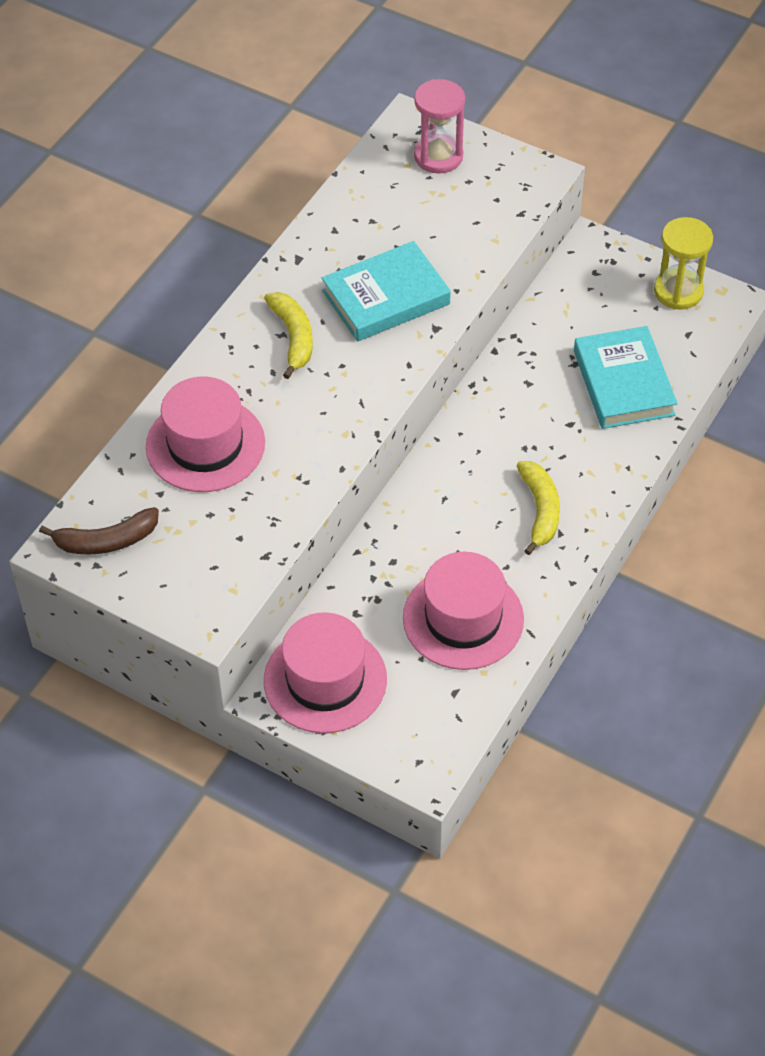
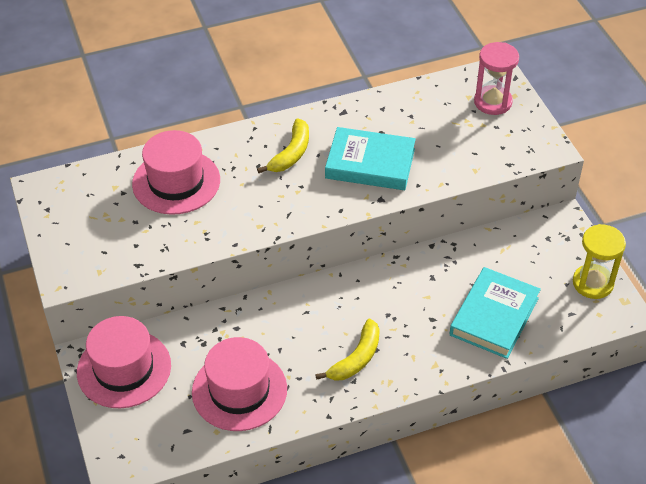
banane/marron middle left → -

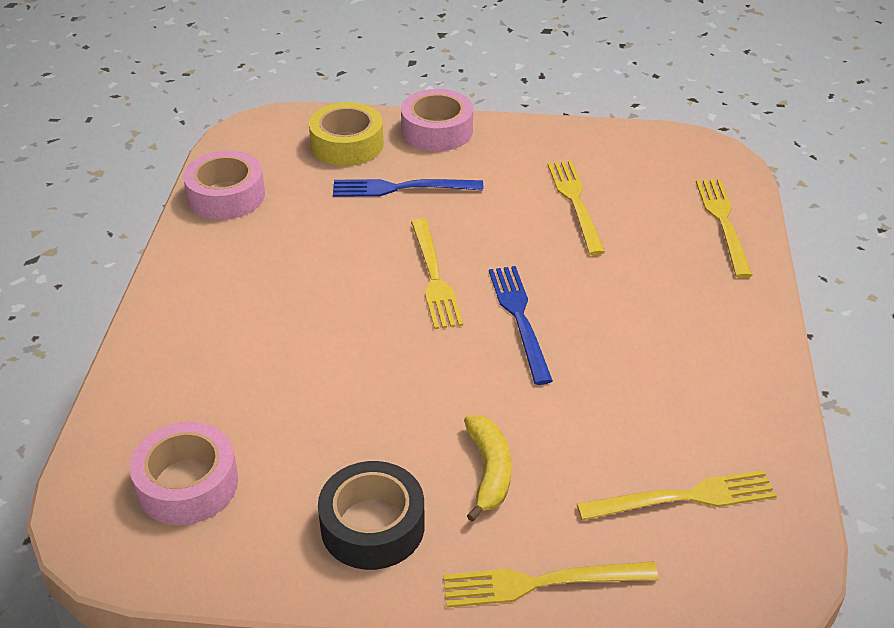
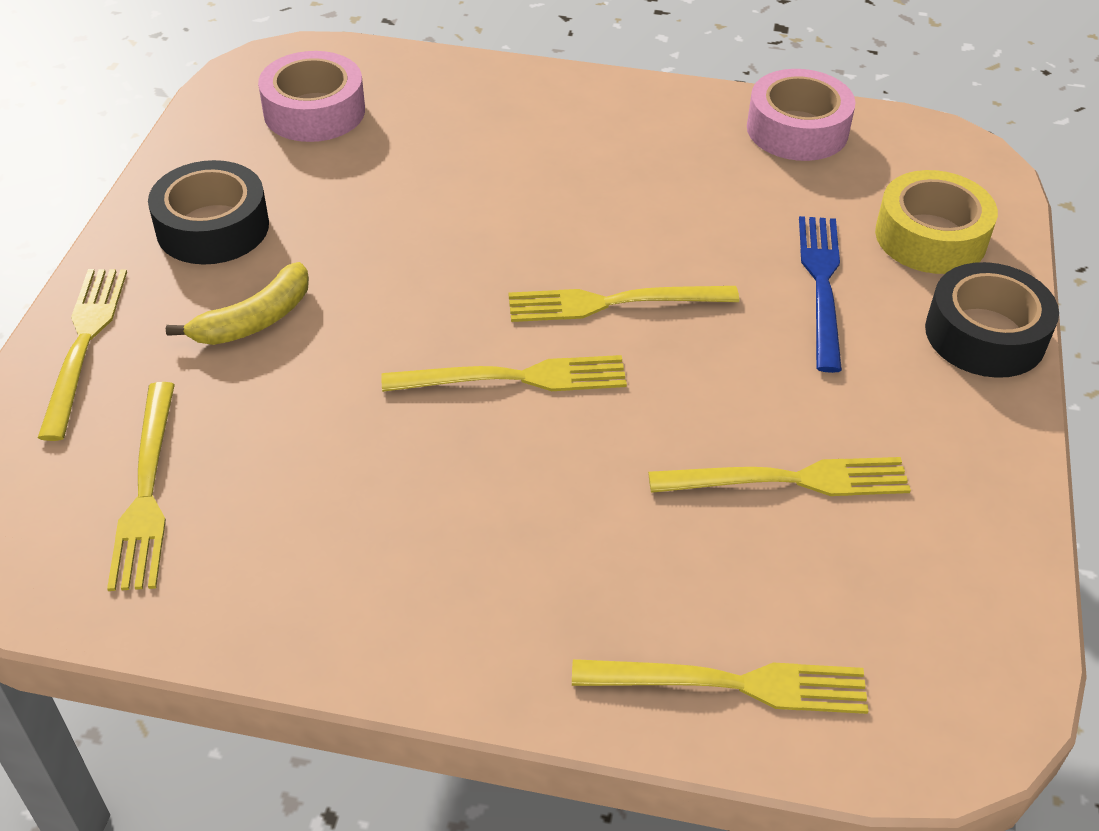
ruban adhésif/rose (no. 3 from left) top centre → ruban adhésif/noir (no. 2 from left) middle right
banane/jaune bottom centre → banane/jaune middle left, 45 degrees counterclockwise
fourchette/bleu (no. 2 from left) centre → fourchette/jaune (no. 3 from left) centre

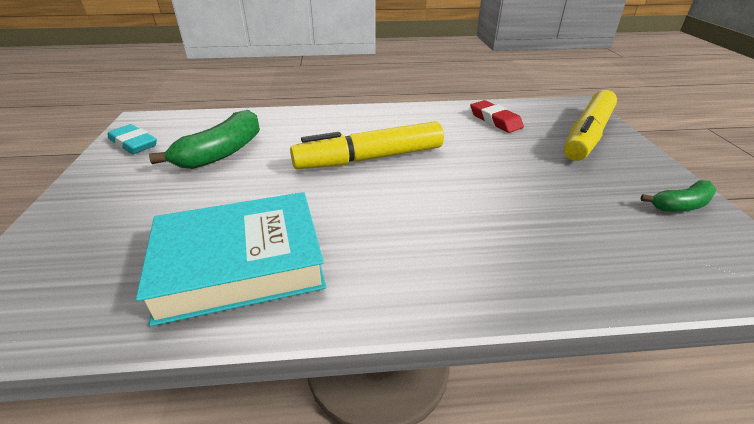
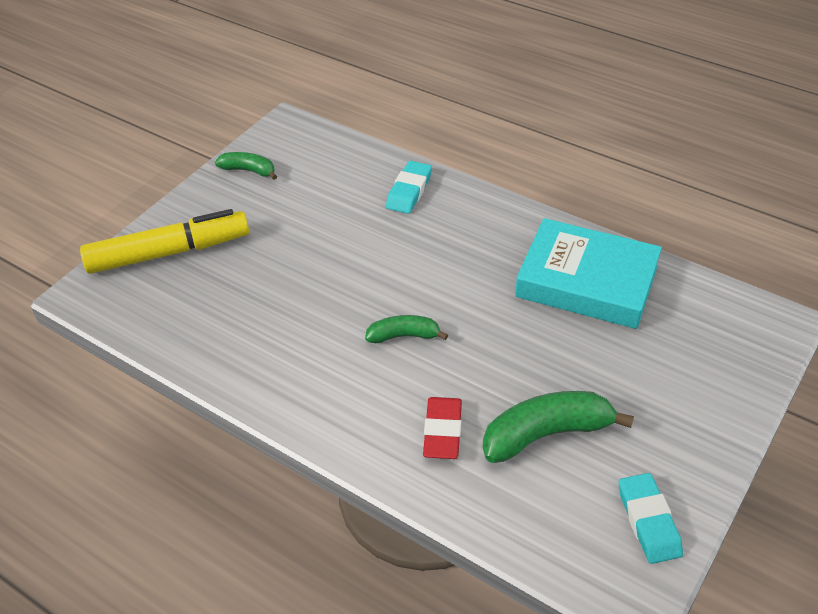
feutre/jaune (no. 1 from left) centre → banane/vert (no. 2 from left) centre
gomme/rouge top centre → gomme/rouge bottom centre, shifted
- → gomme/turquoise (no. 1 from left) top centre

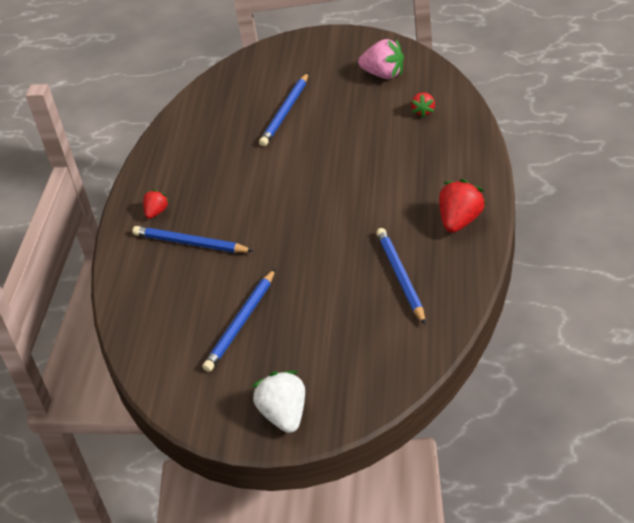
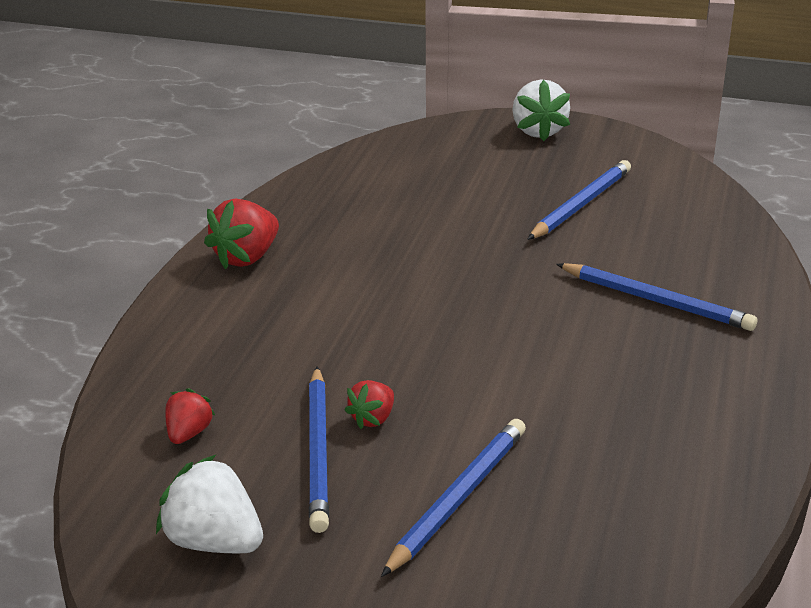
fraise/rouge (no. 1 from left in the first image) middle left → fraise/rouge (no. 3 from left) centre, shifted
fraise/rose top centre → fraise/blanc (no. 1 from left) bottom left
crayon/bleu (no. 4 from left in the first image) centre → crayon/bleu (no. 1 from left) bottom centre, shifted

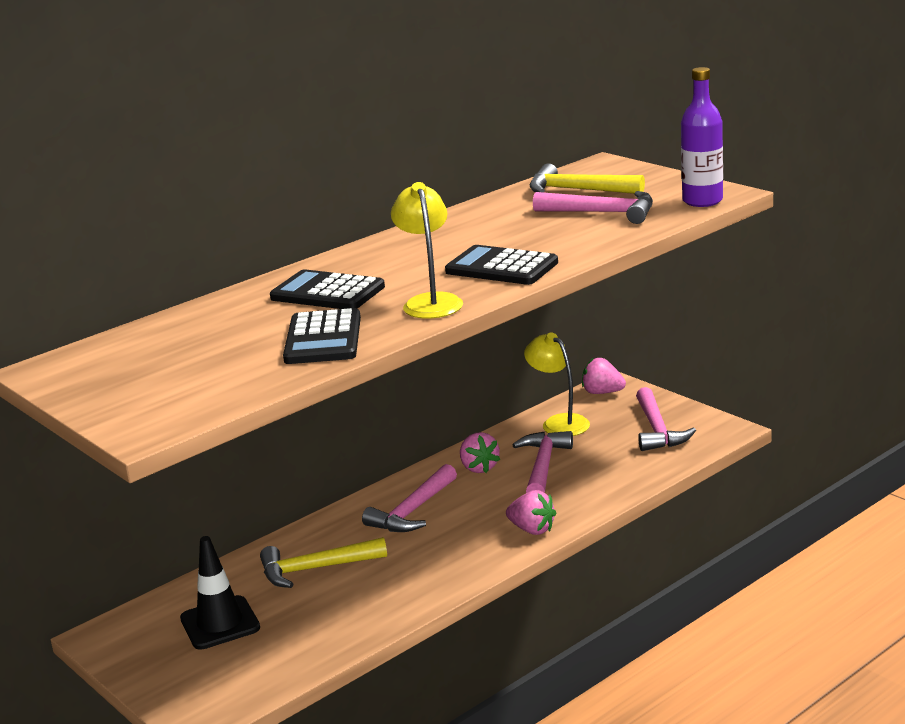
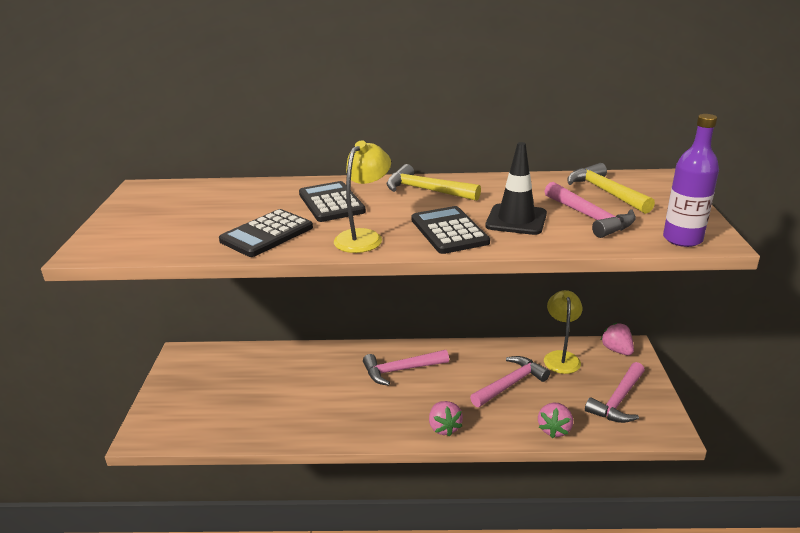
cône de chantier/noir bottom left → cône de chantier/noir centre, shifted
marteau/jaune (no. 1 from left) bottom centre → marteau/jaune (no. 1 from left) centre, shifted
fraise/rose (no. 1 from left in the first image) centre → fraise/rose (no. 2 from left) bottom right, shifted

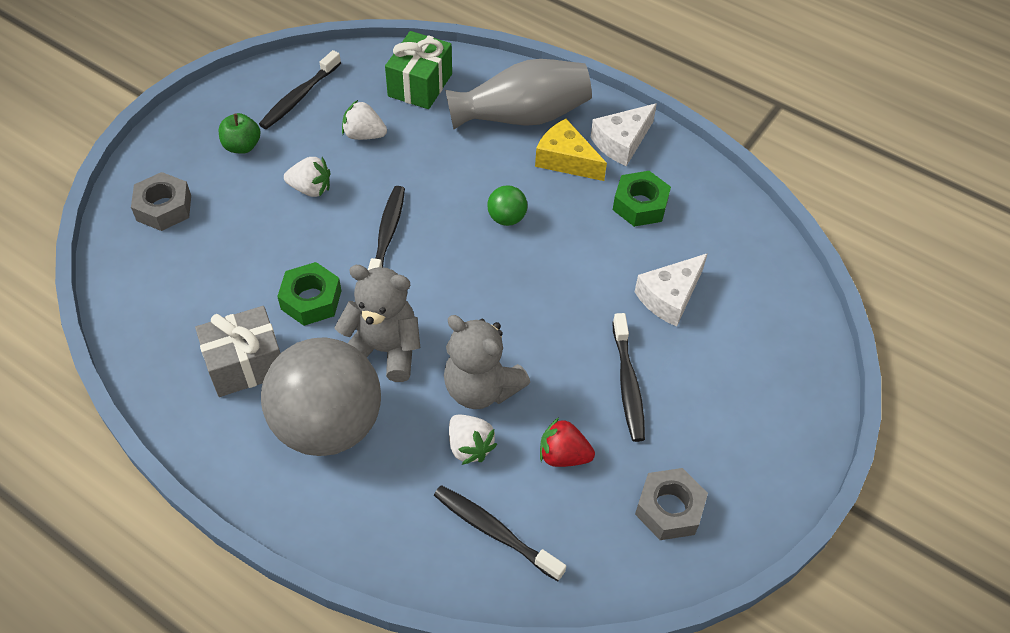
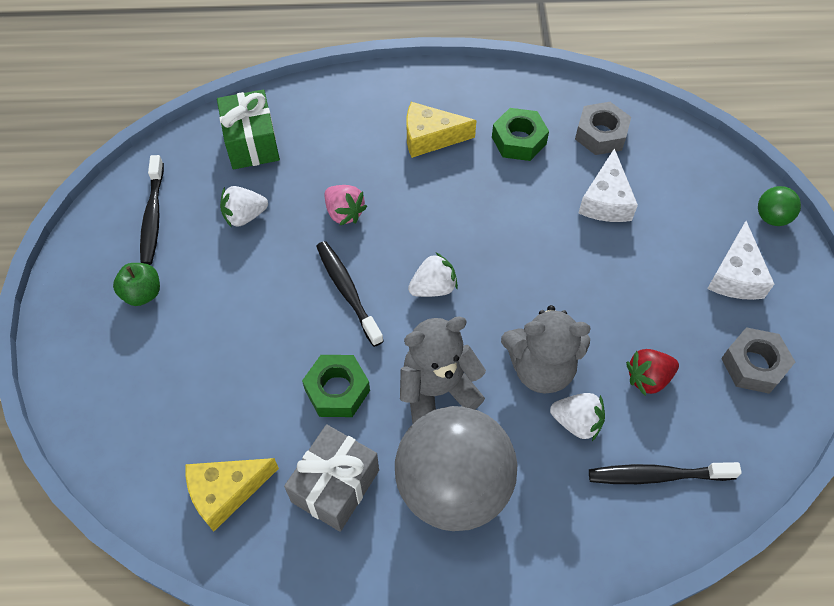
écrou/gris (no. 1 from left) top left → écrou/gris (no. 1 from left) top right, shifted
fraise/blanc (no. 1 from left in the first image) top left → fraise/blanc (no. 2 from left) centre, shifted
vase/gris top centre → -
balle/vert top centre → balle/vert middle right, shifted
fromage/blanc (no. 1 from left in the first image) top centre → fromage/blanc (no. 2 from left) middle right, shifted
brosse à dents/noir (no. 4 from left) centre → -
- → fromage/jaune (no. 1 from left) bottom left
- → fraise/rose centre

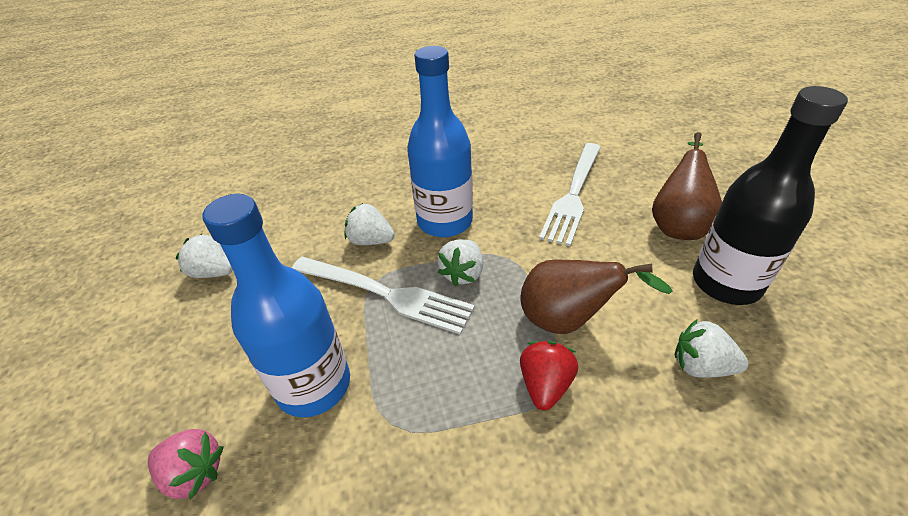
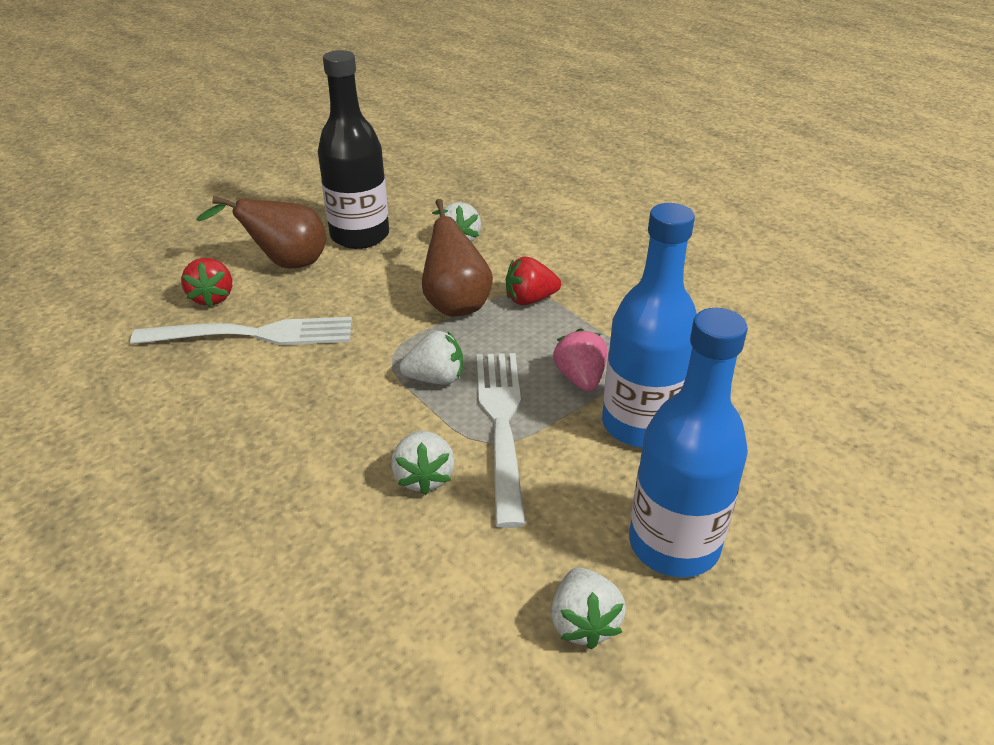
fraise/rose bottom left → fraise/rose centre, shifted
bouteille/bleu (no. 2 from left) top centre → bouteille/bleu (no. 2 from left) middle right, shifted
- → fraise/rouge (no. 1 from left) middle left

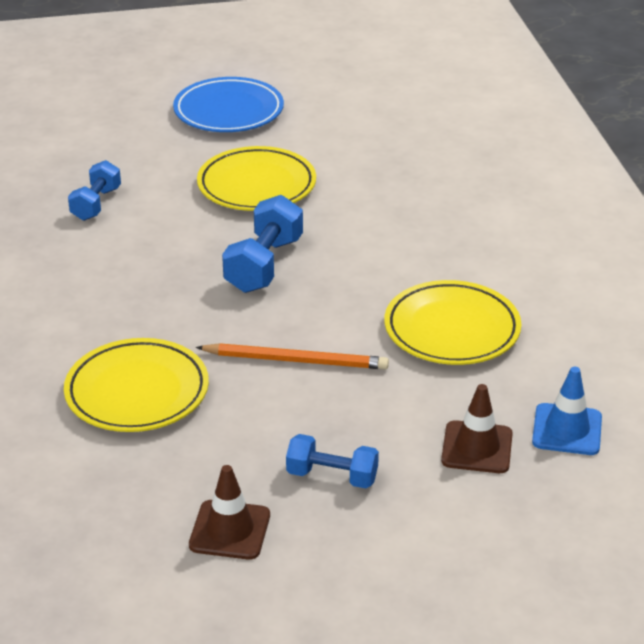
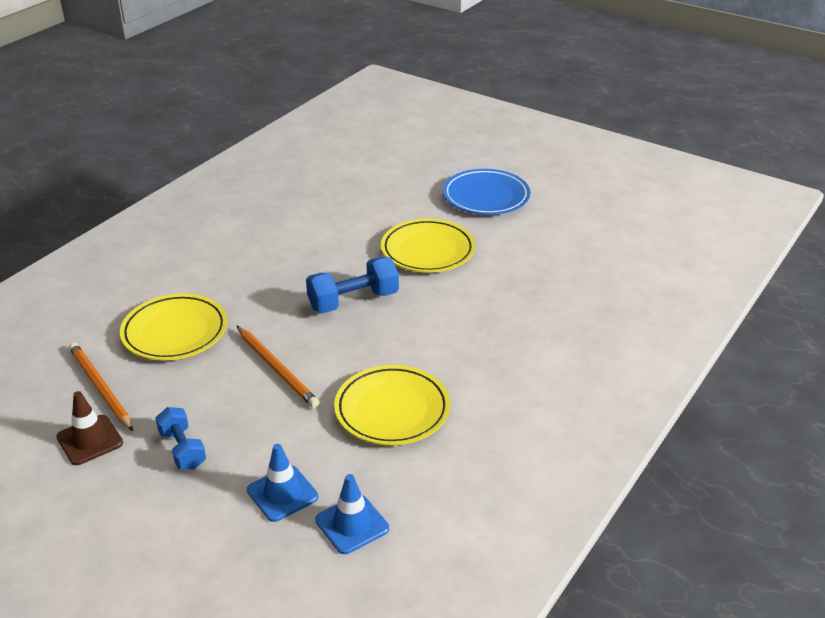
haltère/bleu (no. 1 from left) top left → -
cône de chantier/marron (no. 2 from left) middle right → cône de chantier/bleu (no. 1 from left) bottom centre
- → crayon/orange (no. 1 from left) middle left

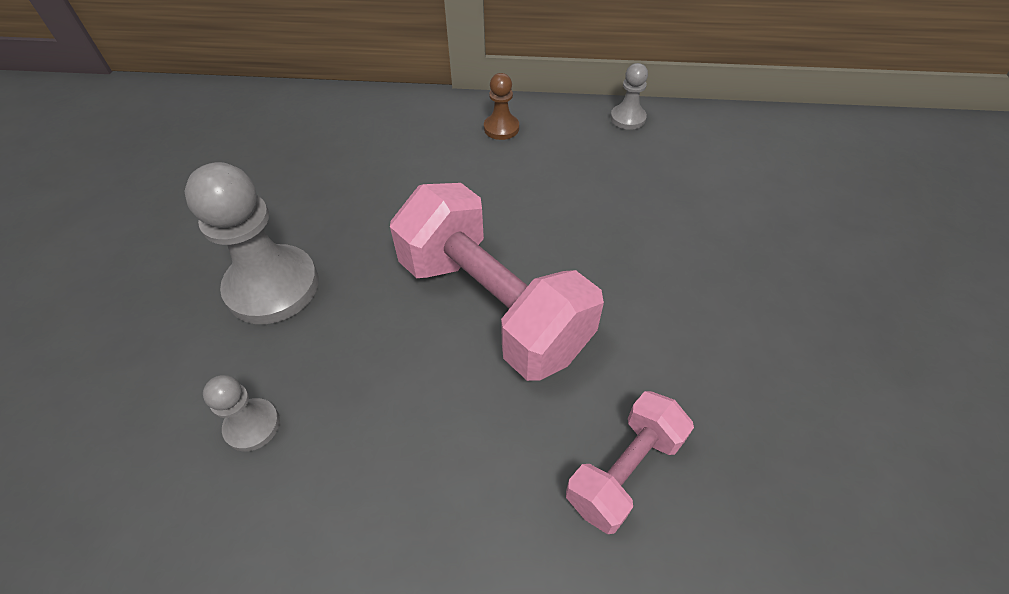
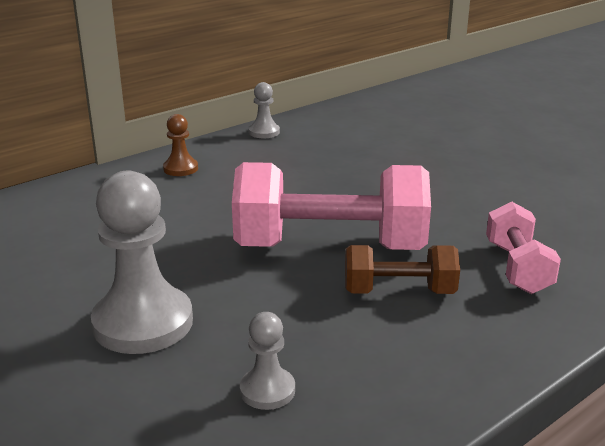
- → haltère/marron centre

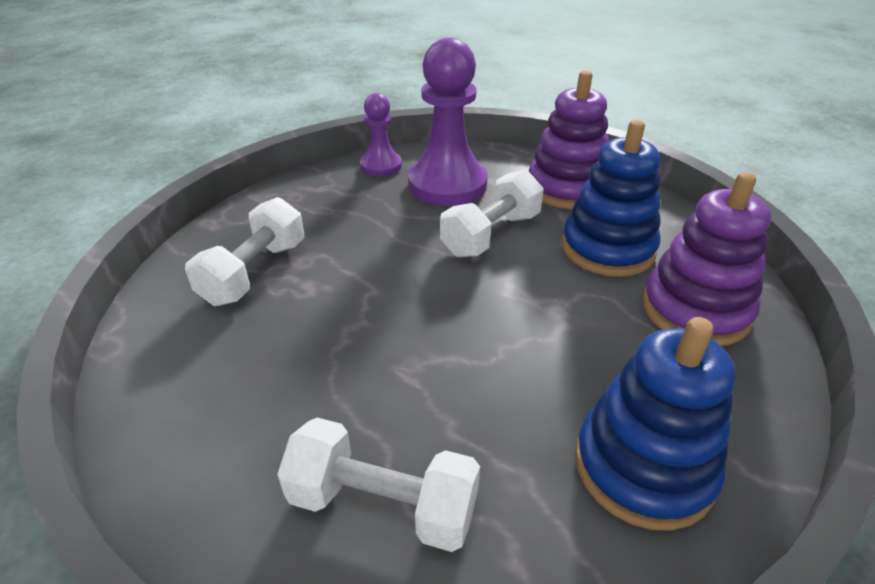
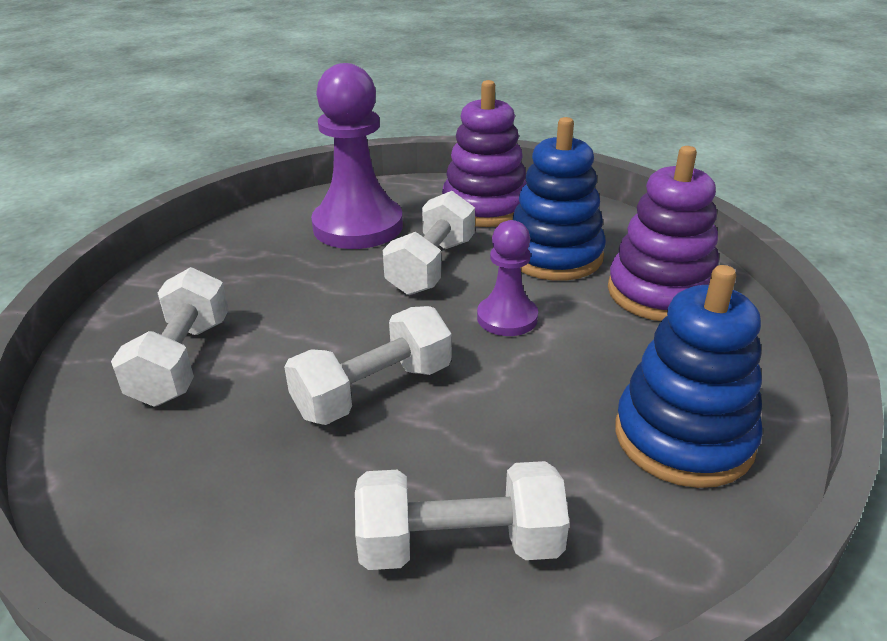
pion/violet (no. 1 from left in the first image) top centre → pion/violet (no. 2 from left) centre, shifted
- → haltère/blanc (no. 2 from left) centre

